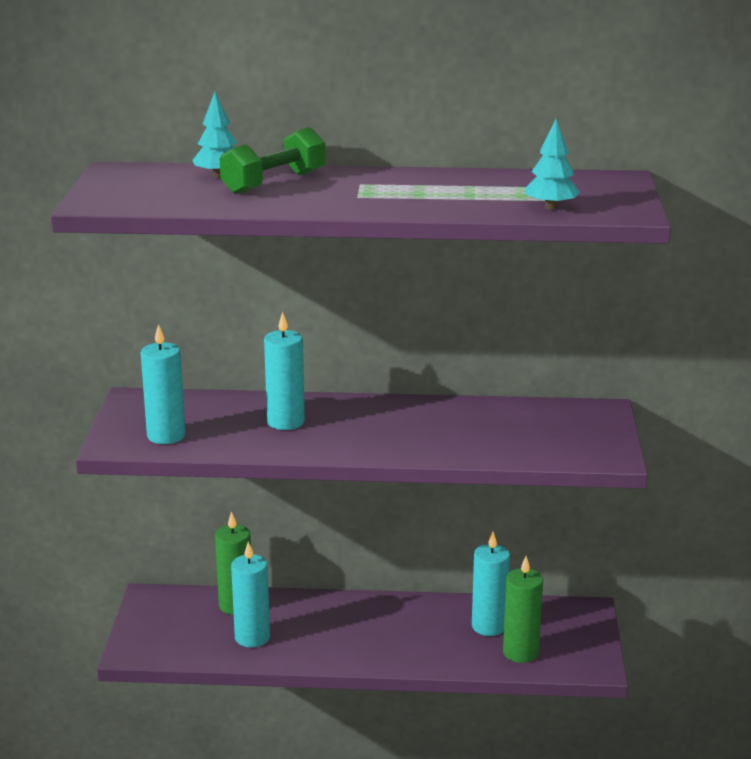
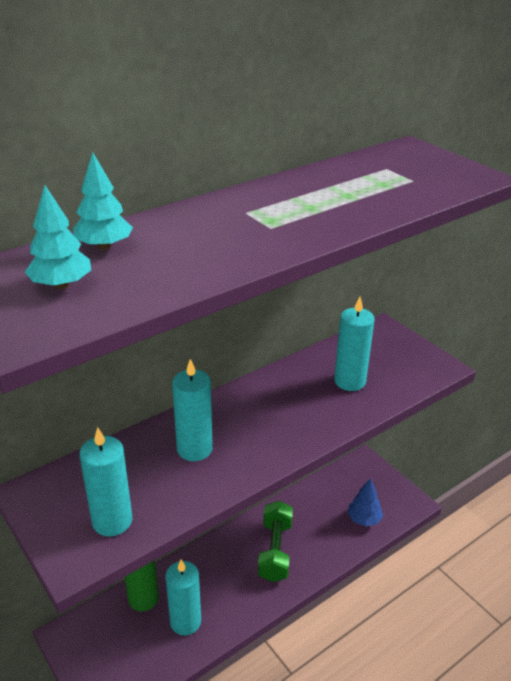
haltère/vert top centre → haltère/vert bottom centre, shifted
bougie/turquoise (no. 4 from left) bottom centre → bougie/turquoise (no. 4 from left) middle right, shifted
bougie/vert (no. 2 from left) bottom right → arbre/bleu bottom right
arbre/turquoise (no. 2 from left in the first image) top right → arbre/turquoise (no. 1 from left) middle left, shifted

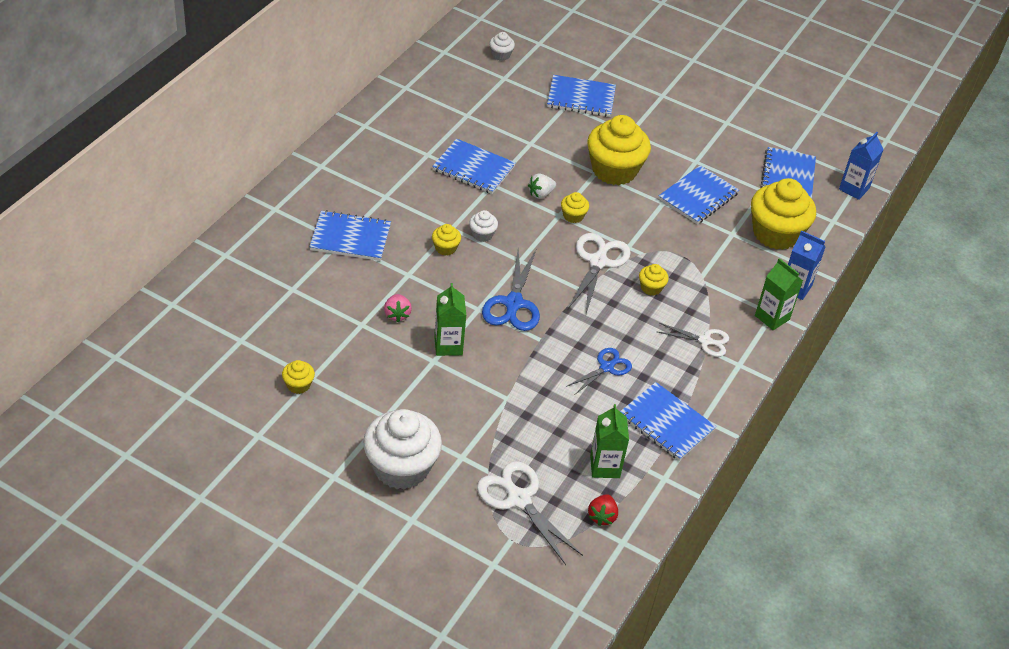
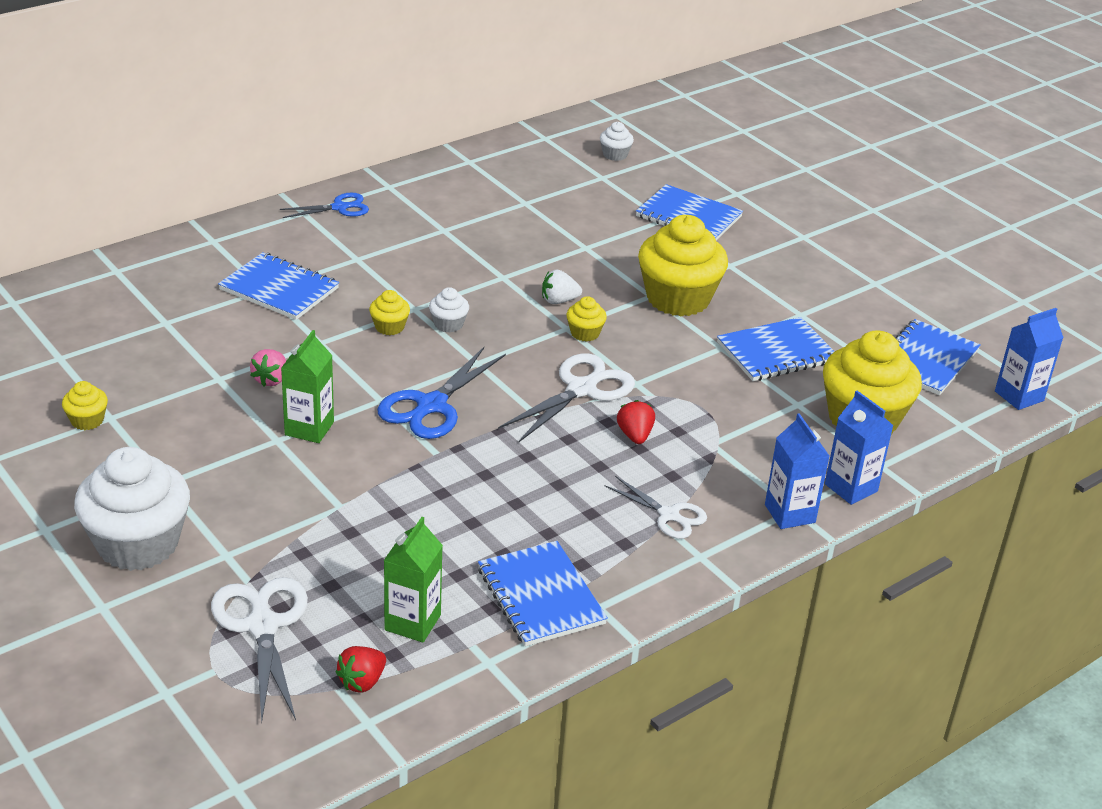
carnet/bleu (no. 2 from left) top centre → -
ciseaux/bleu (no. 2 from left in the first image) centre → ciseaux/bleu (no. 1 from left) top left, shifted
muffin/jaune (no. 5 from left) centre → fraise/rouge (no. 2 from left) centre
brique de lait/vert (no. 3 from left) middle right → brique de lait/bleu (no. 1 from left) middle right

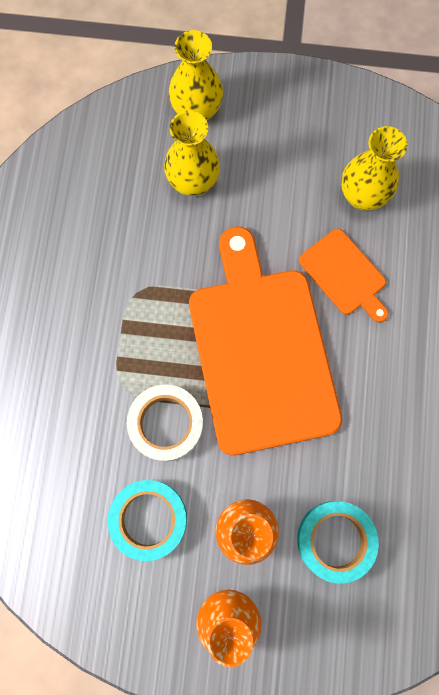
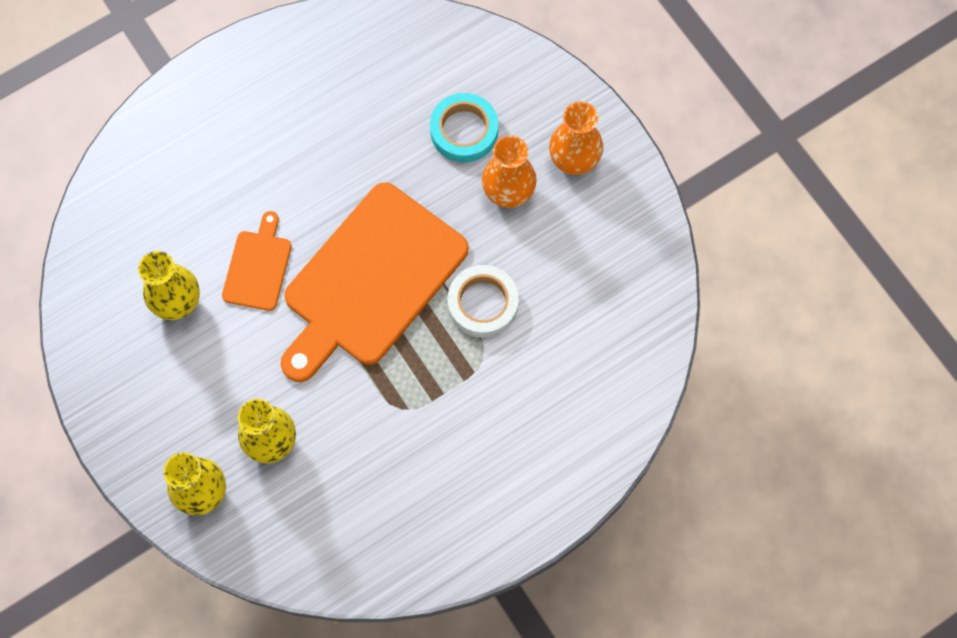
ruban adhésif/turquoise (no. 1 from left) bottom centre → -

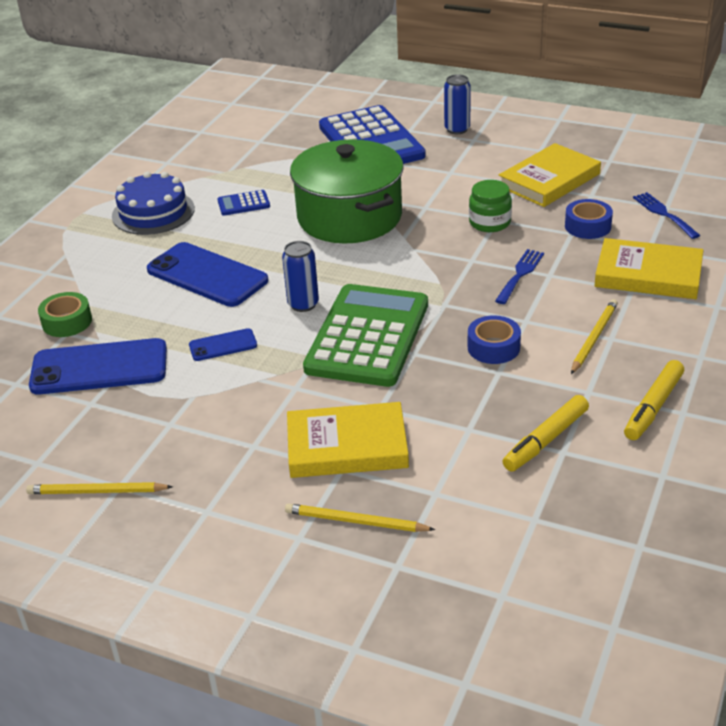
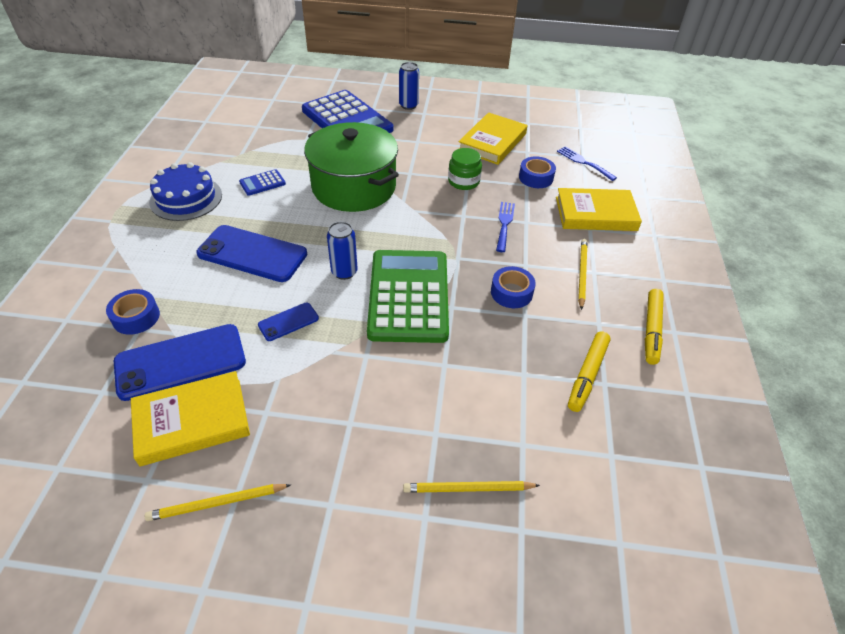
ruban adhésif/vert middle left → ruban adhésif/bleu (no. 1 from left) middle left
livre/jaune (no. 1 from left) centre → livre/jaune (no. 1 from left) middle left, shifted

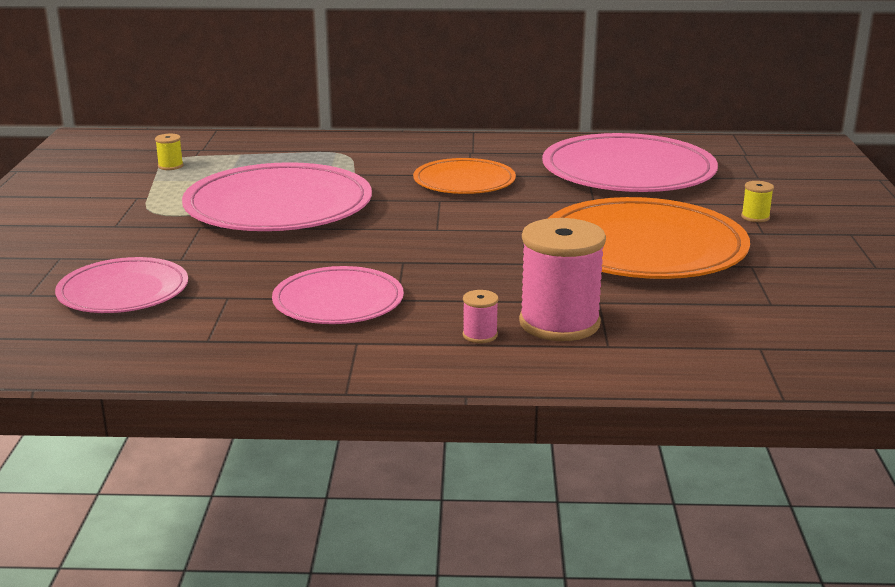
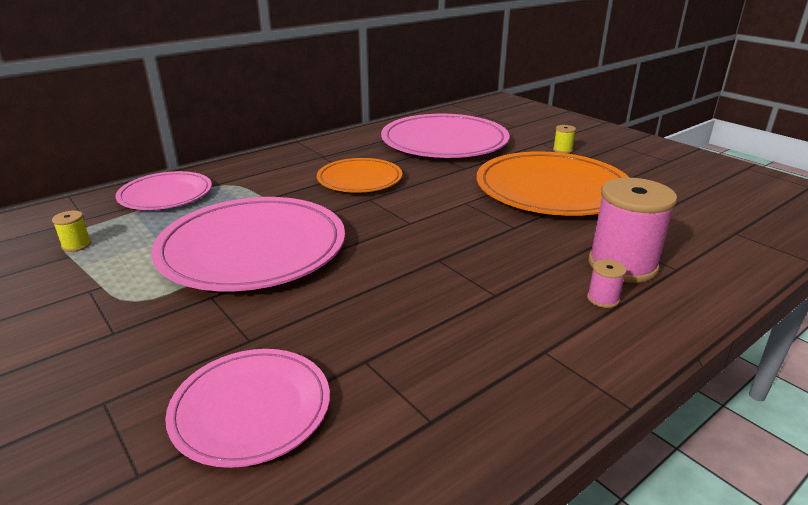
assiette/rose (no. 3 from left in the first image) centre → assiette/rose (no. 1 from left) middle left, shifted

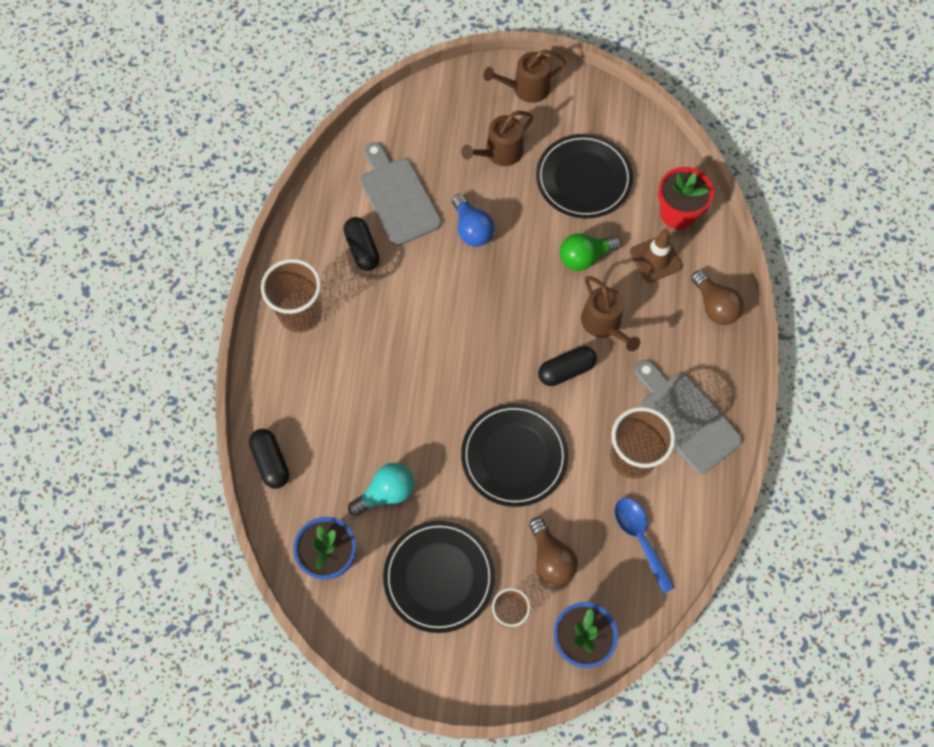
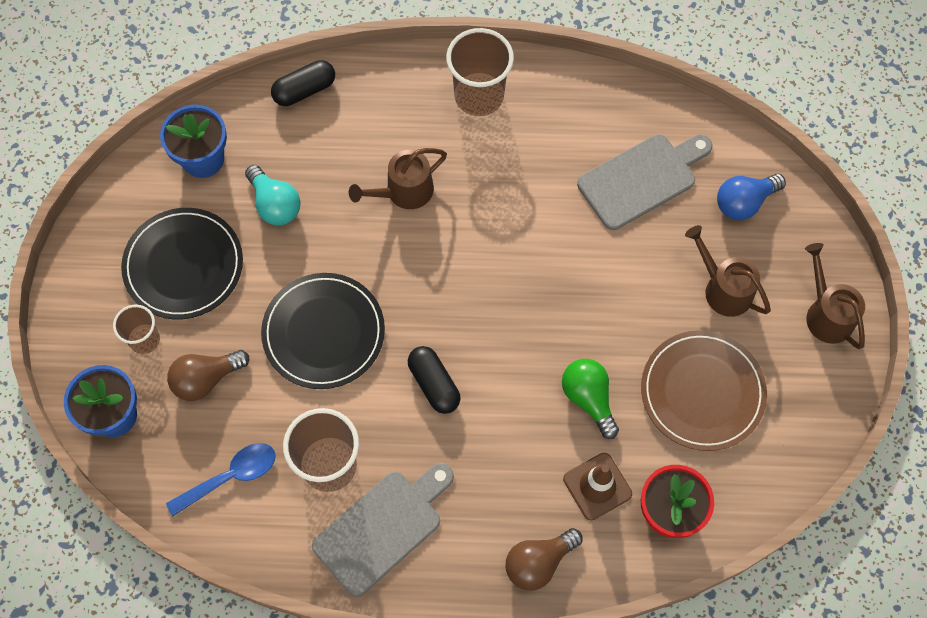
gélule/noir (no. 2 from left) top centre → -
ampoule/bleu top centre → ampoule/bleu top right, shifted
assiette/noir (no. 3 from left) top centre → assiette/marron middle right
arrosoir/marron (no. 3 from left in the first image) centre → arrosoir/marron (no. 1 from left) top centre, shifted

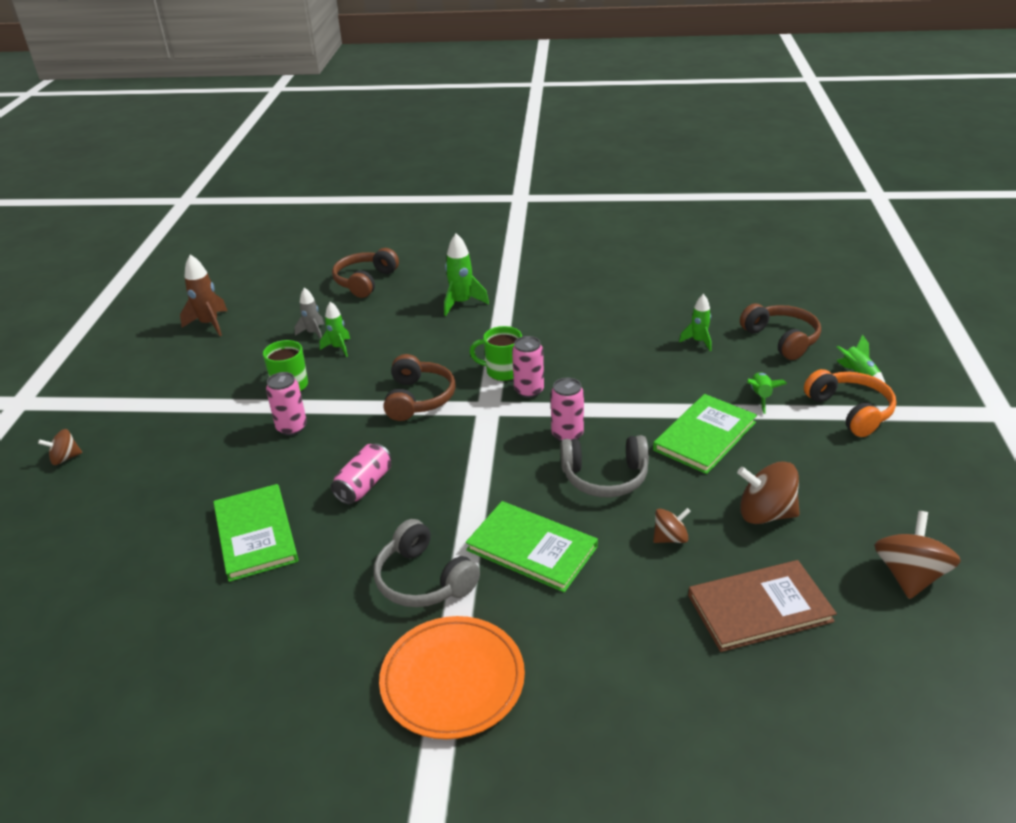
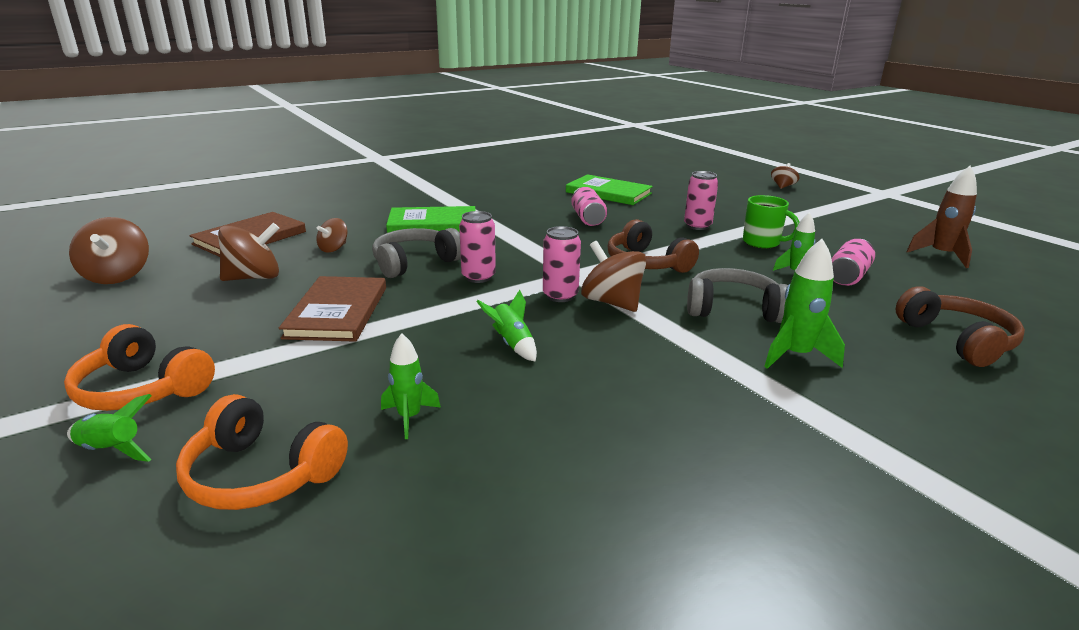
fusée/gris middle left → canette/rose (no. 5 from left) middle right
casque audio/gris (no. 1 from left in the first image) bottom centre → casque audio/gris (no. 2 from left) middle right, shifted
assiette/orange bottom centre → -
tasse/vert (no. 2 from left) centre → toupie/marron (no. 4 from left) centre
livre/vert (no. 3 from left) middle right → livre/marron (no. 2 from left) middle left
casque audio/marron (no. 3 from left) middle right → casque audio/orange (no. 2 from left) bottom left
fusée/vert (no. 4 from left in the first image) middle right → fusée/vert (no. 3 from left) centre, shifted

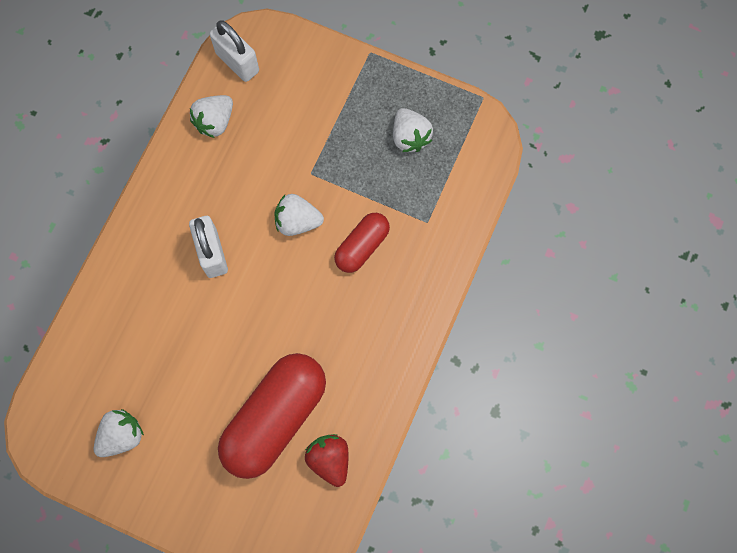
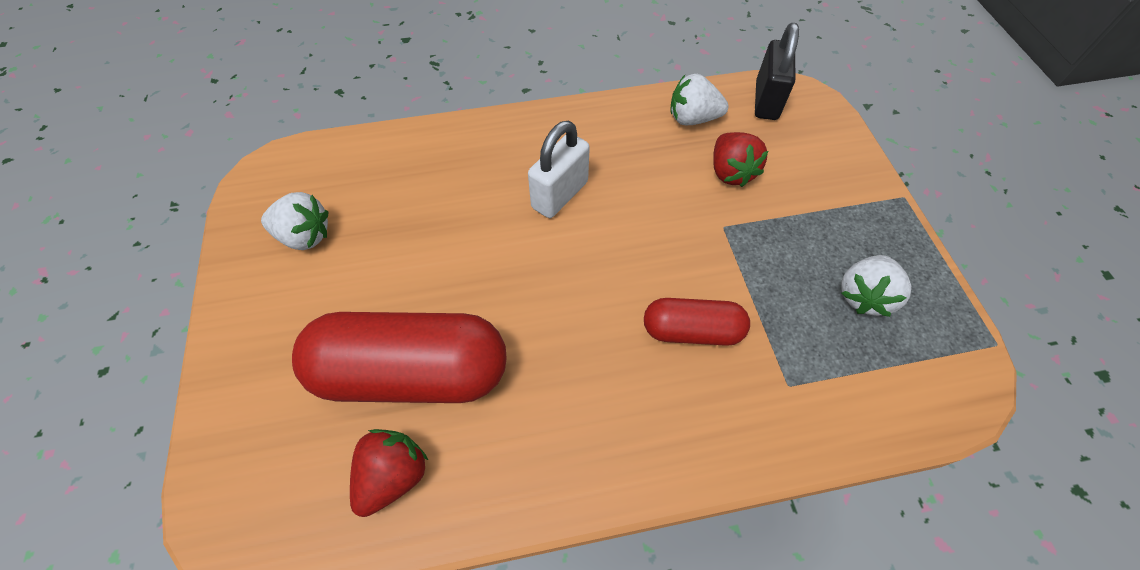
cadenas/blanc (no. 2 from left) top left → cadenas/noir top right
fraise/blanc (no. 3 from left) centre → -
- → fraise/rouge (no. 2 from left) top centre

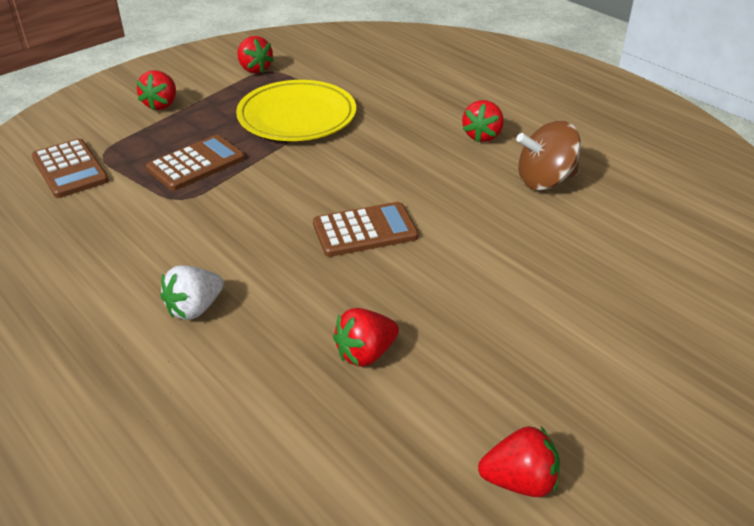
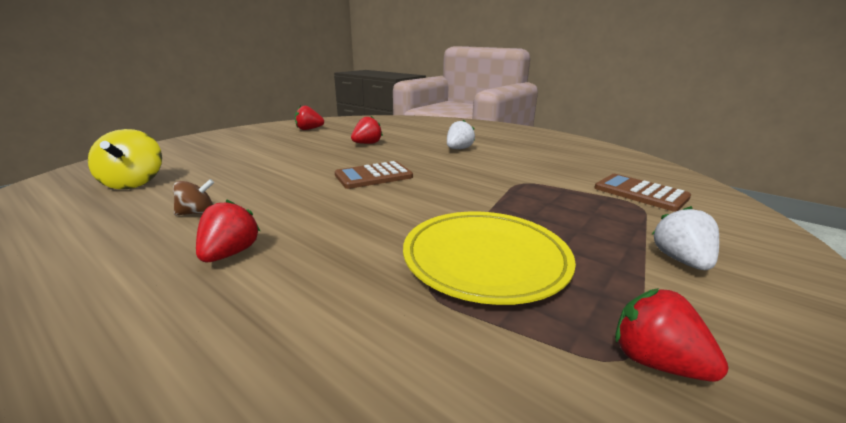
fraise/rouge (no. 1 from left) top left → fraise/blanc (no. 2 from left) middle right
calculatrice/marron (no. 2 from left) top left → -
toupie/marron top right → toupie/marron middle left, x0.57
- → toupie/jaune middle left

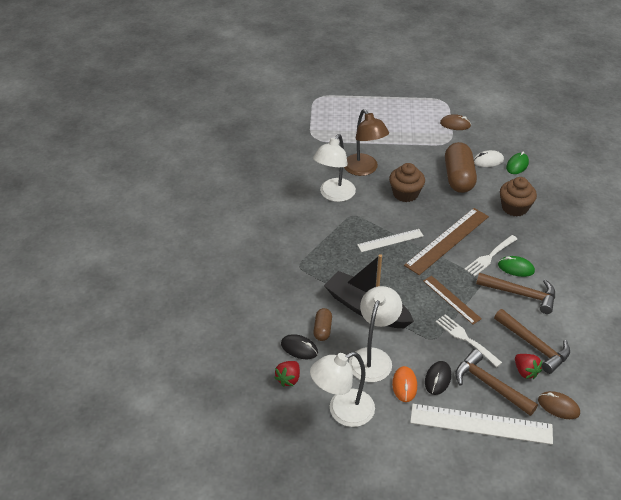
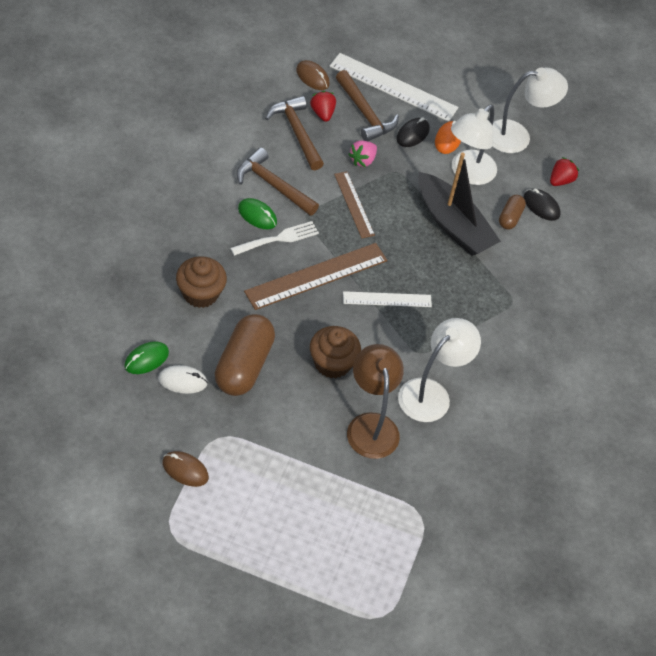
fourchette/blanc (no. 1 from left) bottom right → fraise/rose top centre

